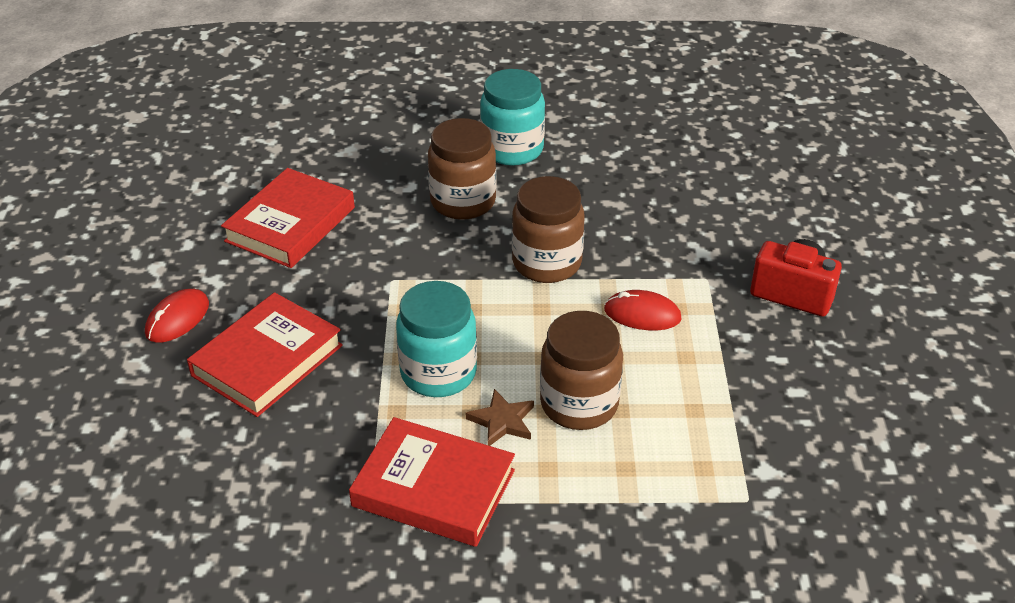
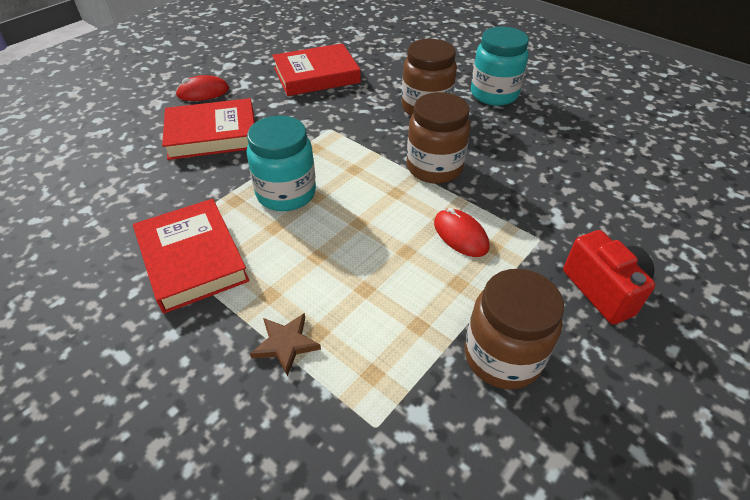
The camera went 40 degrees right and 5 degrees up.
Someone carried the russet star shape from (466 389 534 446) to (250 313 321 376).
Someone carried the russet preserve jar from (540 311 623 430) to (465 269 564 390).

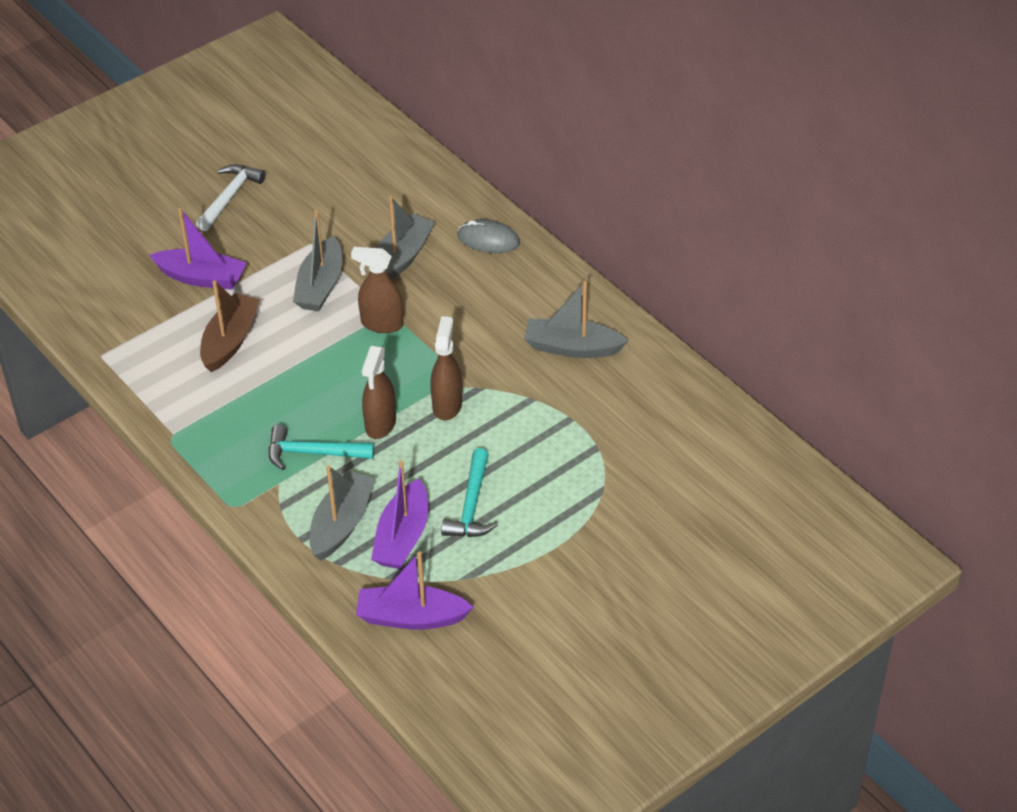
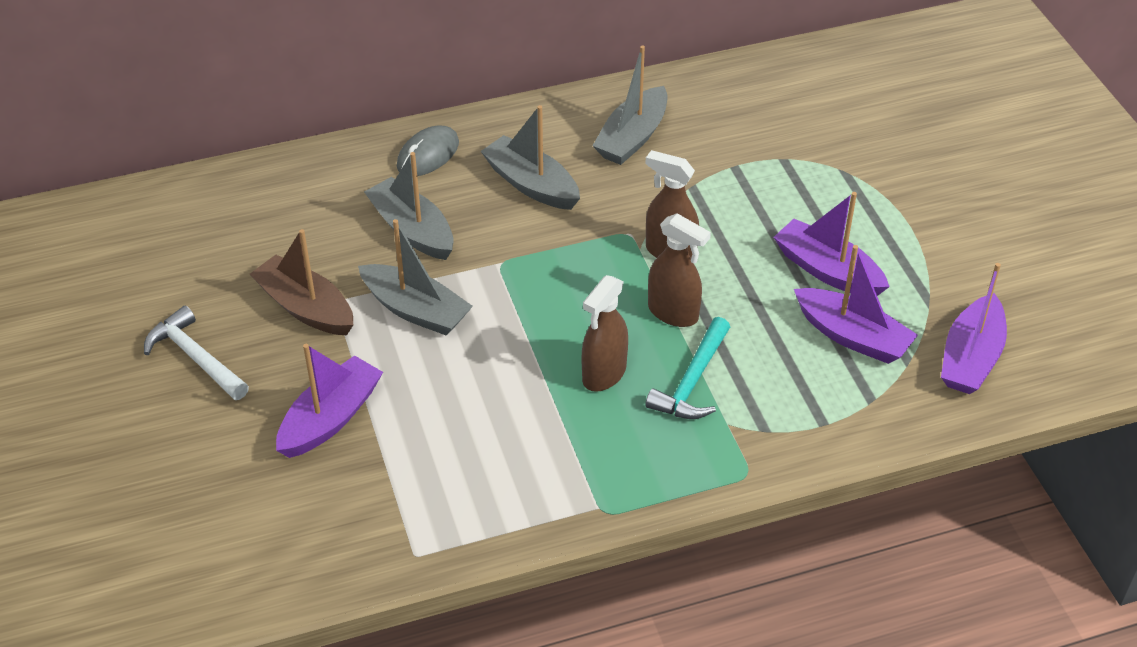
The camera went 70 degrees left and 0 degrees up.
Someone carried the russet boat from (200 281 260 372) to (250 229 353 335).
Someone carried the gray boat from (309 466 375 561) to (481 105 580 210).
Someone carried the russet spray bottle from (351 247 404 333) to (582 275 628 392).
Someone swapped the turquoise hammer at (441 448 498 537) for the royal purple boat at (774 192 890 296).

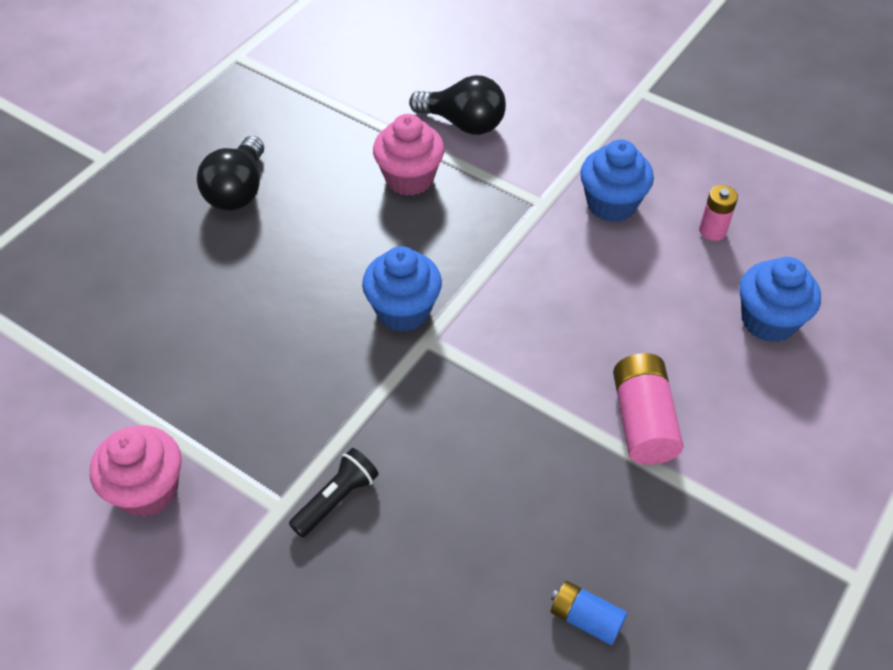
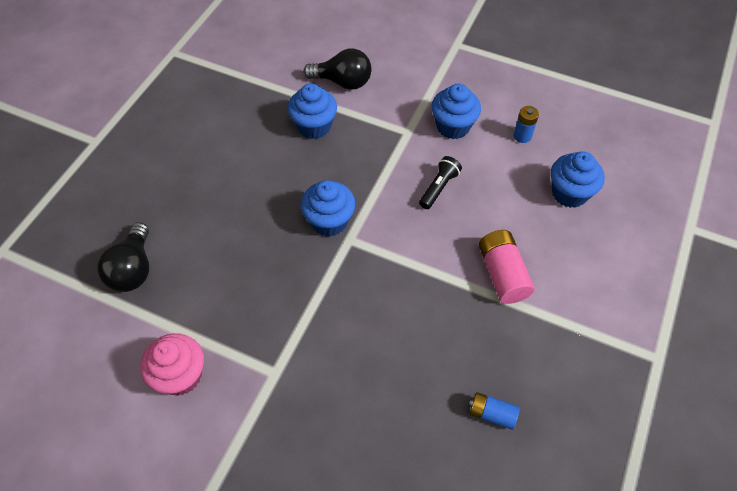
The camera went 10 degrees left and 5 degrees up.
Someone carried the ebony lightbulb from (197 136 264 211) to (98 222 149 292).
Someone carried the ebony flashlight from (289 448 379 538) to (419 156 462 209).
Someone repainted the rosy fairy cake at (373 114 444 196), which became the blue fairy cake at (288 84 337 139).
Someone repainted the rosy battery at (699 185 738 241), which became the blue battery at (513 106 539 143).

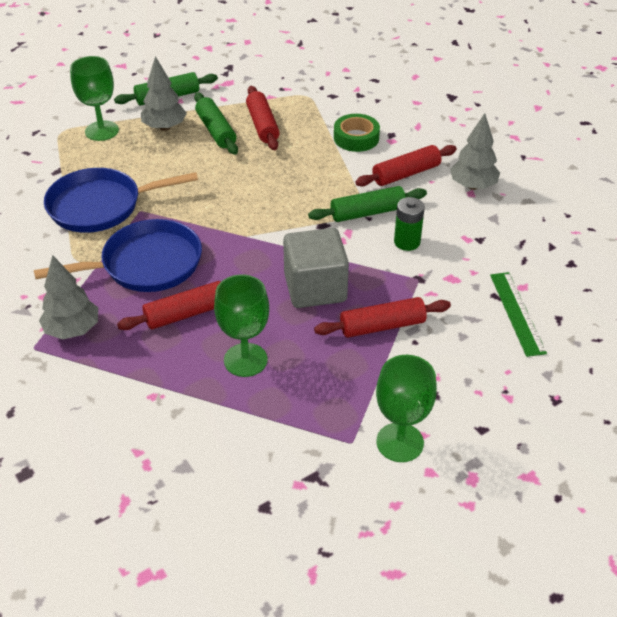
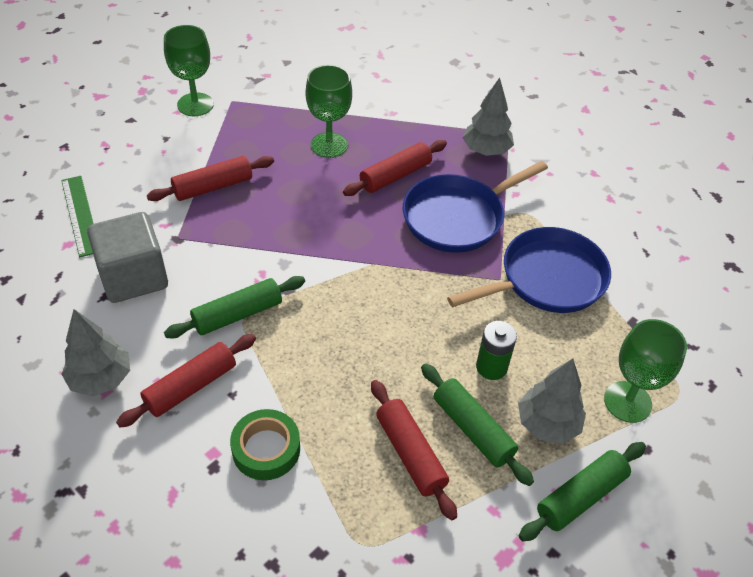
The camera went 165 degrees right and 5 degrees up.
Someone carried the gray cube from (283 228 349 308) to (87 212 168 303).
Someone carried the leaf-green battery from (394 197 425 251) to (476 321 517 380).

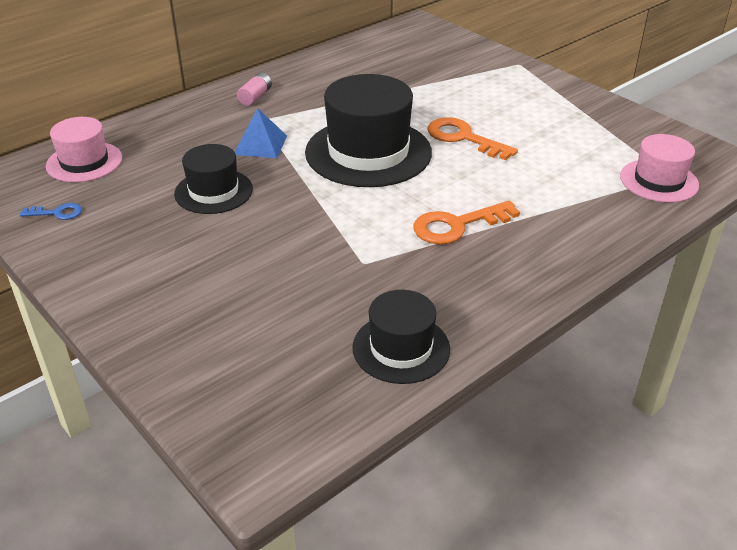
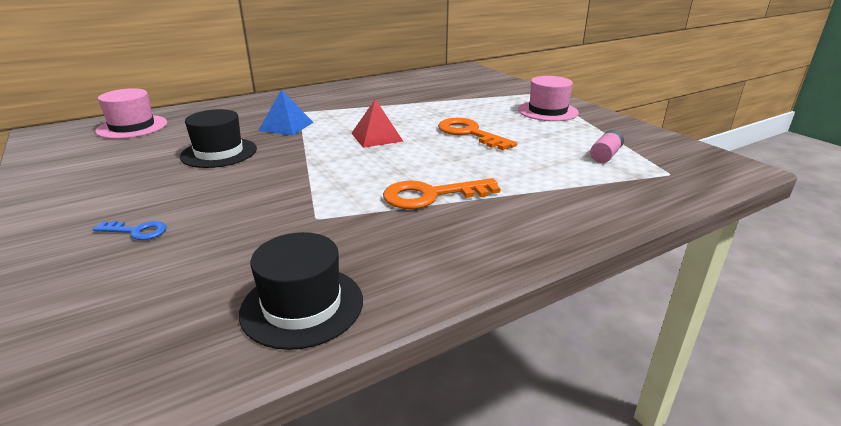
The camera went 10 degrees right and 10 degrees down.
Someone carried the blue key from (20 203 82 220) to (93 221 167 240).
Someone carried the rosy battery from (237 72 272 106) to (590 130 624 163).
Someone swapped the ebony tall hat at (305 74 432 187) for the red solid pyramid at (351 99 404 148).
Someone carried the rosy tall hat from (620 134 699 203) to (518 76 579 121).

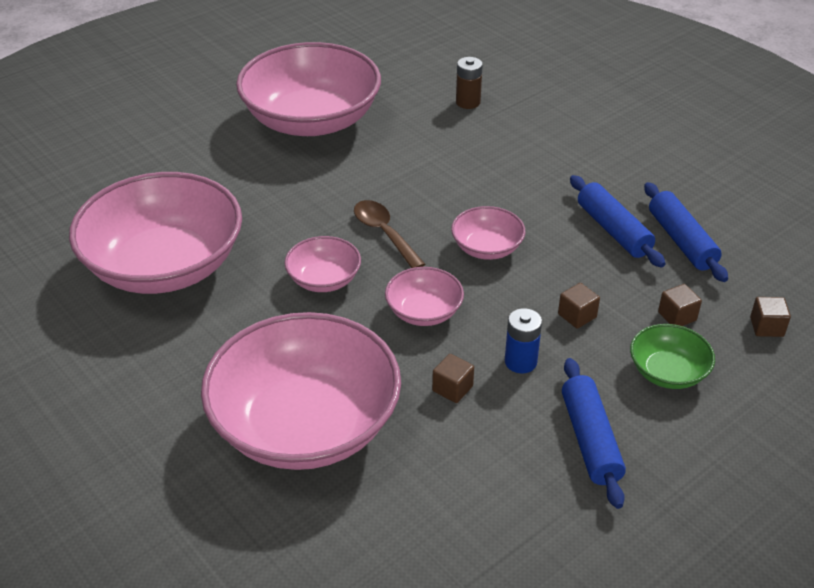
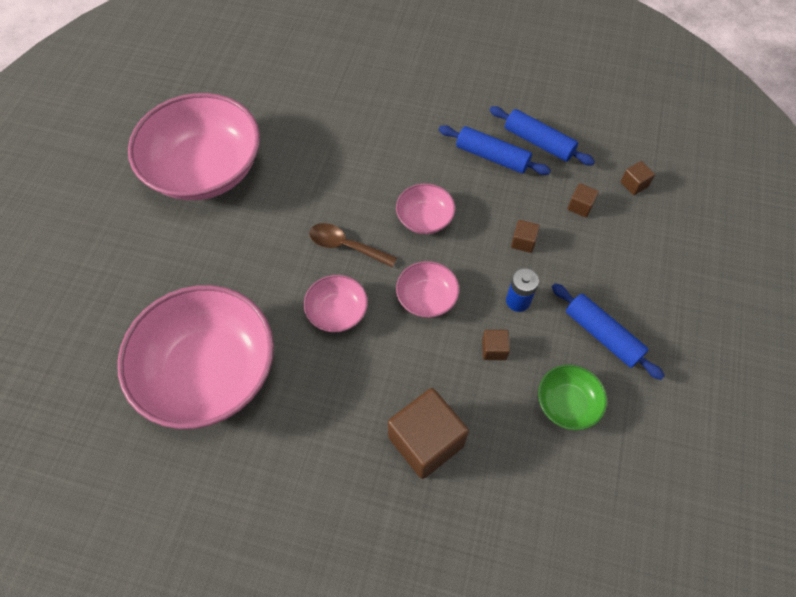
The camera went 35 degrees left and 20 degrees up.
Someone swapped the rosy serving bowl at (201 312 401 470) for the russet cube at (388 388 469 479).
Someone took away the russet battery at (456 57 483 109).
Someone carried the leaf-green serving bowl from (630 324 715 389) to (538 365 607 430).

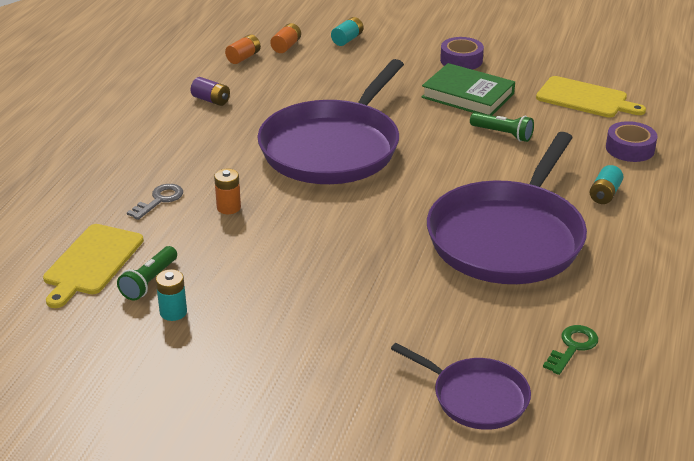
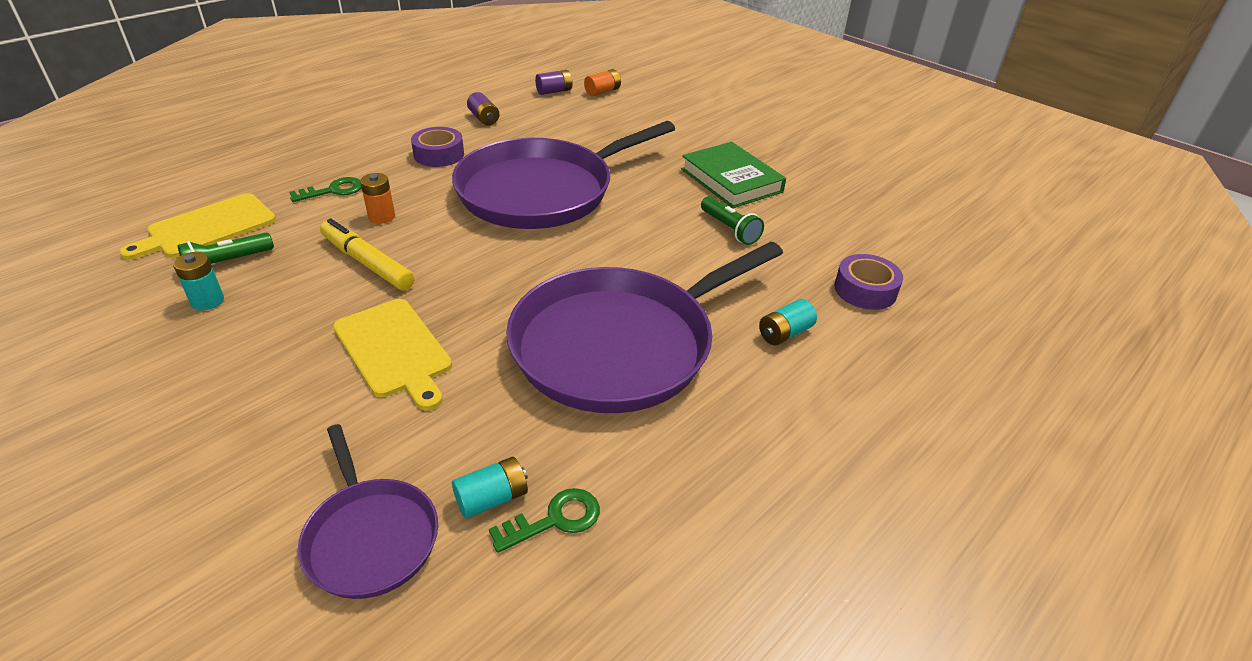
The camera went 25 degrees right and 5 degrees up.
Someone repainted the gray key at (127 184 183 220), which became the leaf-green key at (289 177 361 202).
Someone repainted the orange battery at (225 34 261 64), which became the royal purple battery at (535 70 572 95).
Someone carried the turquoise battery from (331 17 364 46) to (452 457 528 519).
Someone carried the royal purple tape from (440 37 484 70) to (411 127 464 167).
Someone carried the yellow chopping board from (536 76 646 118) to (333 299 452 410).
Someone put down the yellow marker at (320 219 415 290).

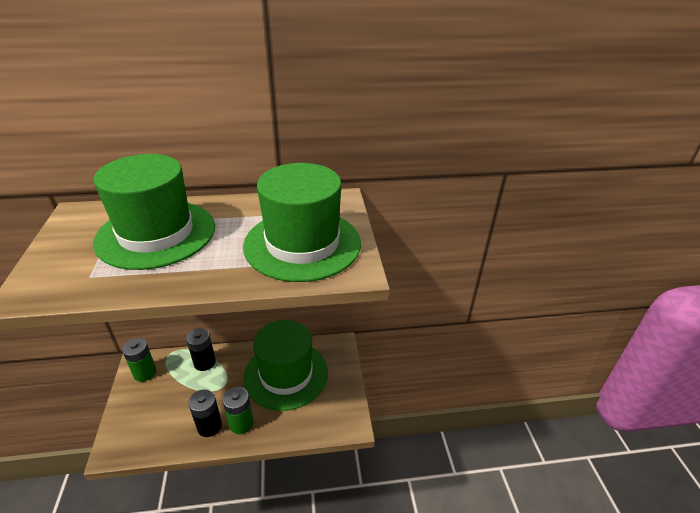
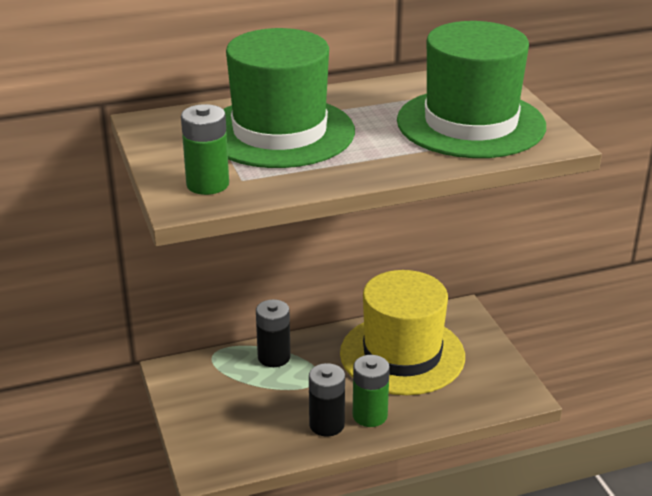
The camera went 10 degrees left and 5 degrees down.
Someone carried the leaf-green battery from (122 338 156 382) to (181 104 229 195).
Someone repainted the leaf-green tall hat at (244 320 328 411), which became the yellow tall hat at (340 270 465 395).

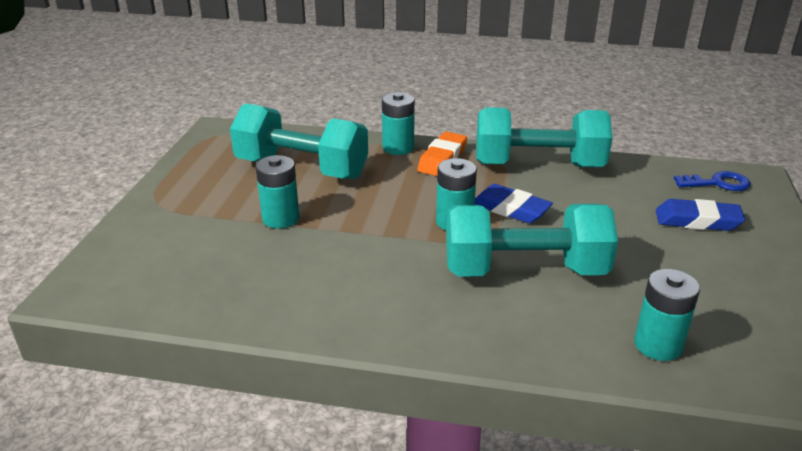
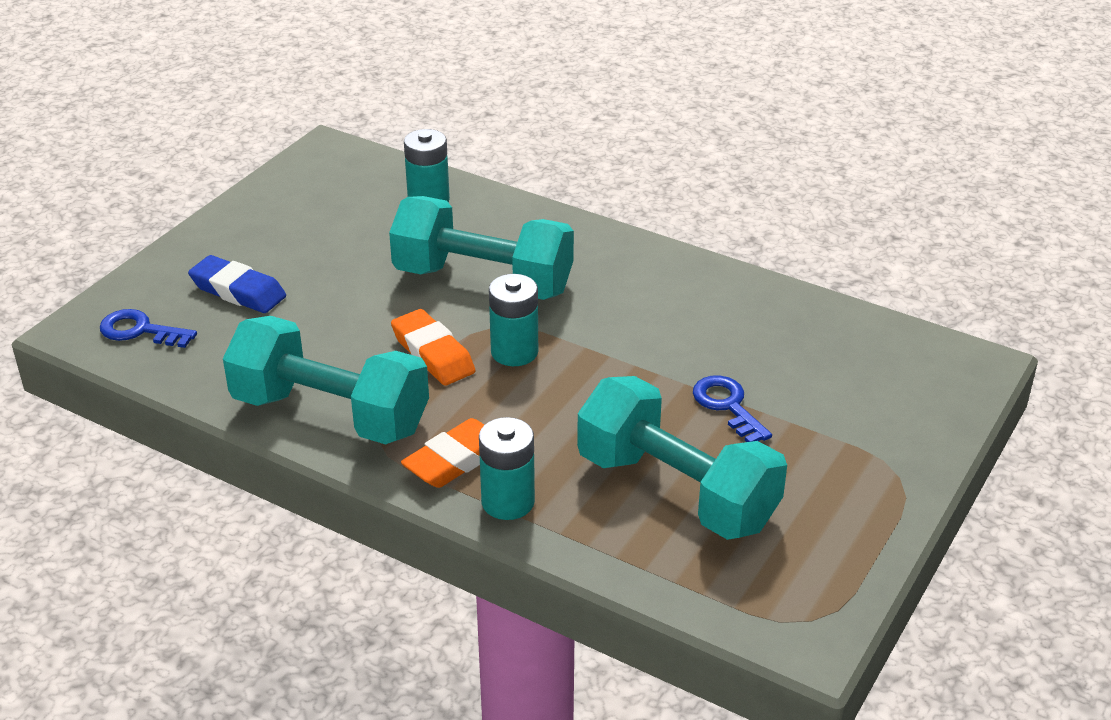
The camera went 160 degrees left and 5 degrees up.
Someone swapped the turquoise battery at (256 155 299 229) for the blue key at (693 375 772 442).
Someone repainted the blue gum eraser at (475 184 553 223), which became the orange gum eraser at (391 309 476 386).

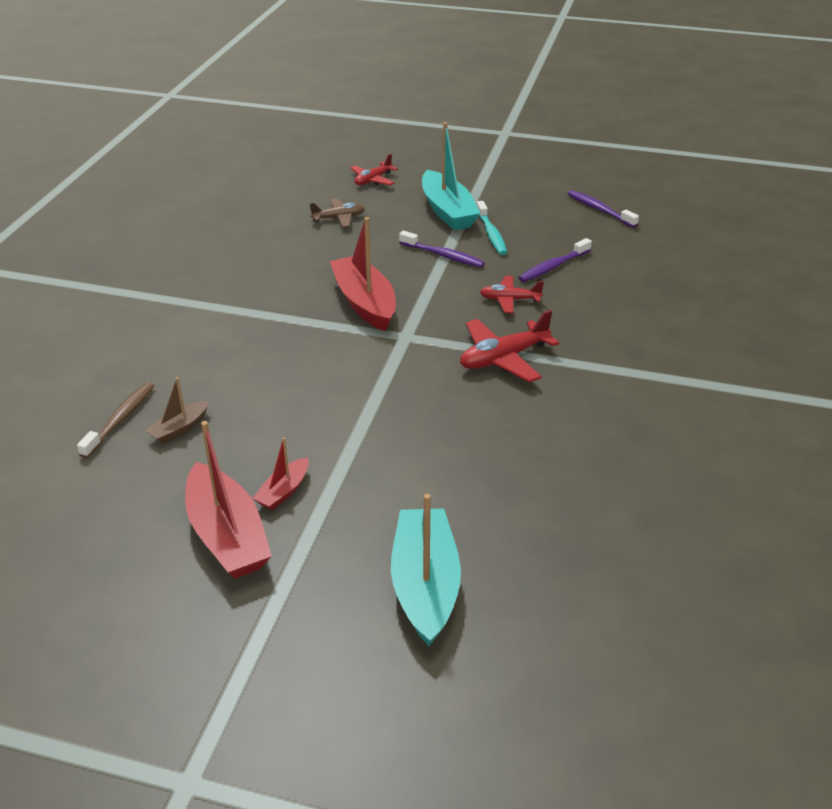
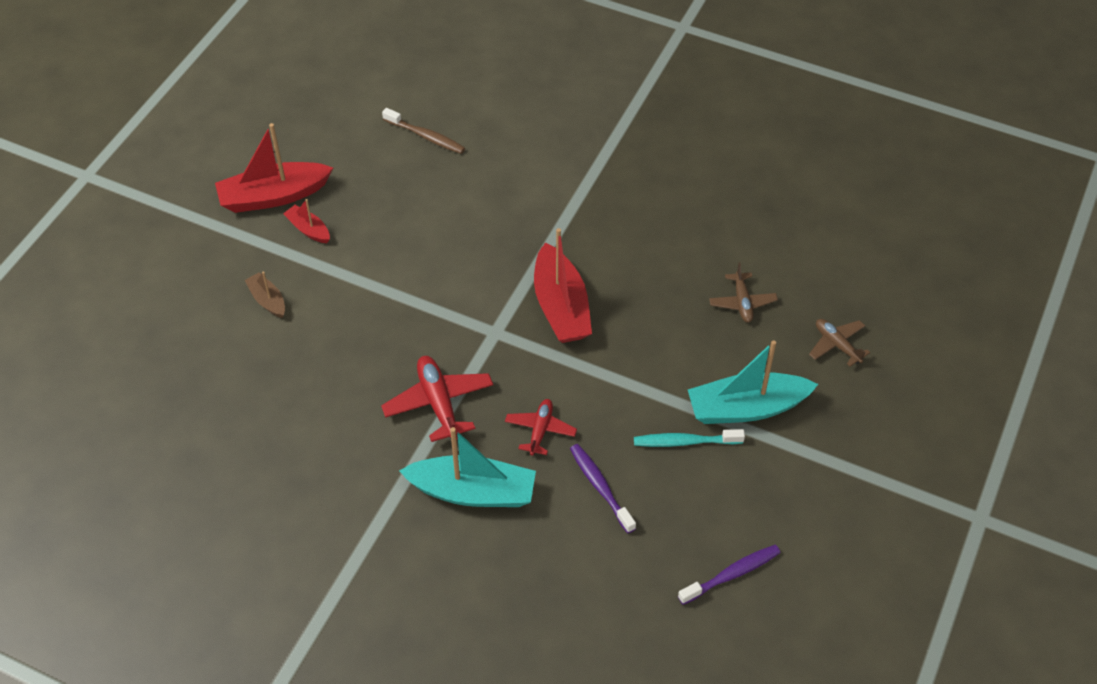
The camera went 100 degrees right and 15 degrees up.
Someone carried the russet boat from (145 377 209 444) to (245 271 285 318).
Someone rotated the red boat at (330 217 396 331) by 90 degrees clockwise.
Someone repainted the red plane at (351 154 398 185), which became the russet plane at (809 319 870 367).
Someone carried the turquoise boat from (391 494 461 646) to (399 427 536 507).
Someone took away the royal purple tooth brush at (399 231 485 268).

